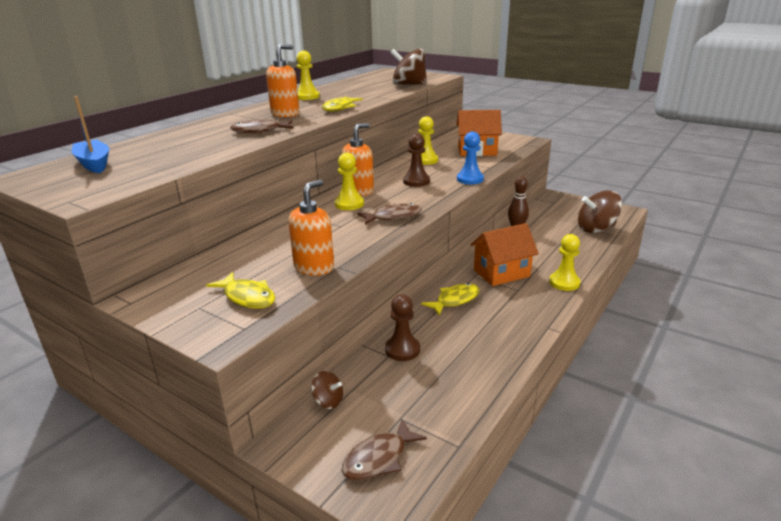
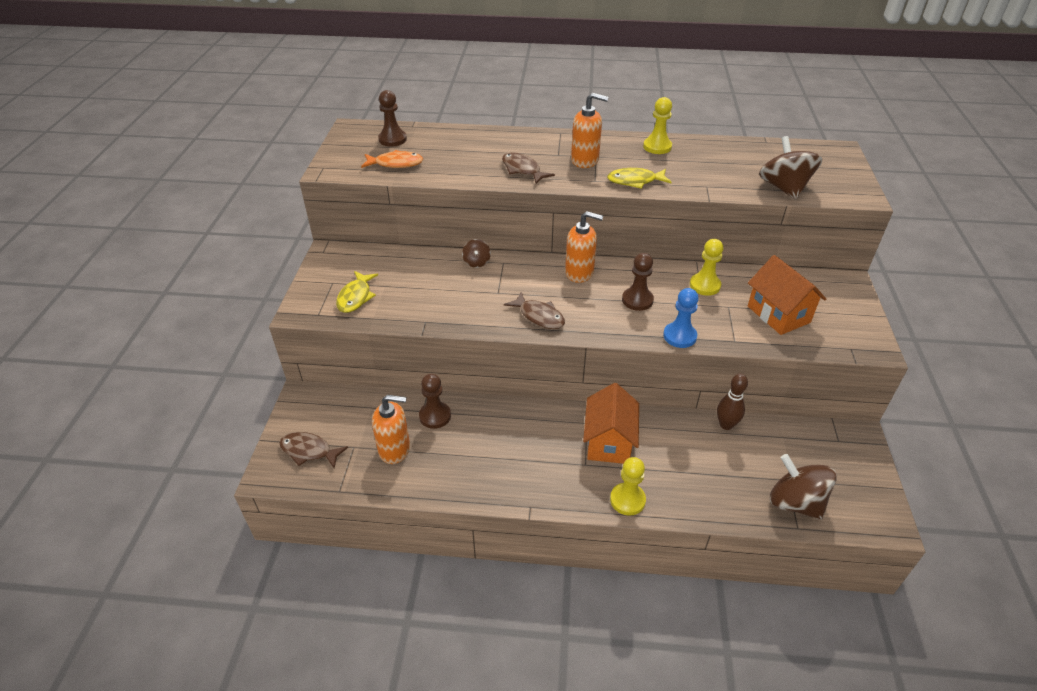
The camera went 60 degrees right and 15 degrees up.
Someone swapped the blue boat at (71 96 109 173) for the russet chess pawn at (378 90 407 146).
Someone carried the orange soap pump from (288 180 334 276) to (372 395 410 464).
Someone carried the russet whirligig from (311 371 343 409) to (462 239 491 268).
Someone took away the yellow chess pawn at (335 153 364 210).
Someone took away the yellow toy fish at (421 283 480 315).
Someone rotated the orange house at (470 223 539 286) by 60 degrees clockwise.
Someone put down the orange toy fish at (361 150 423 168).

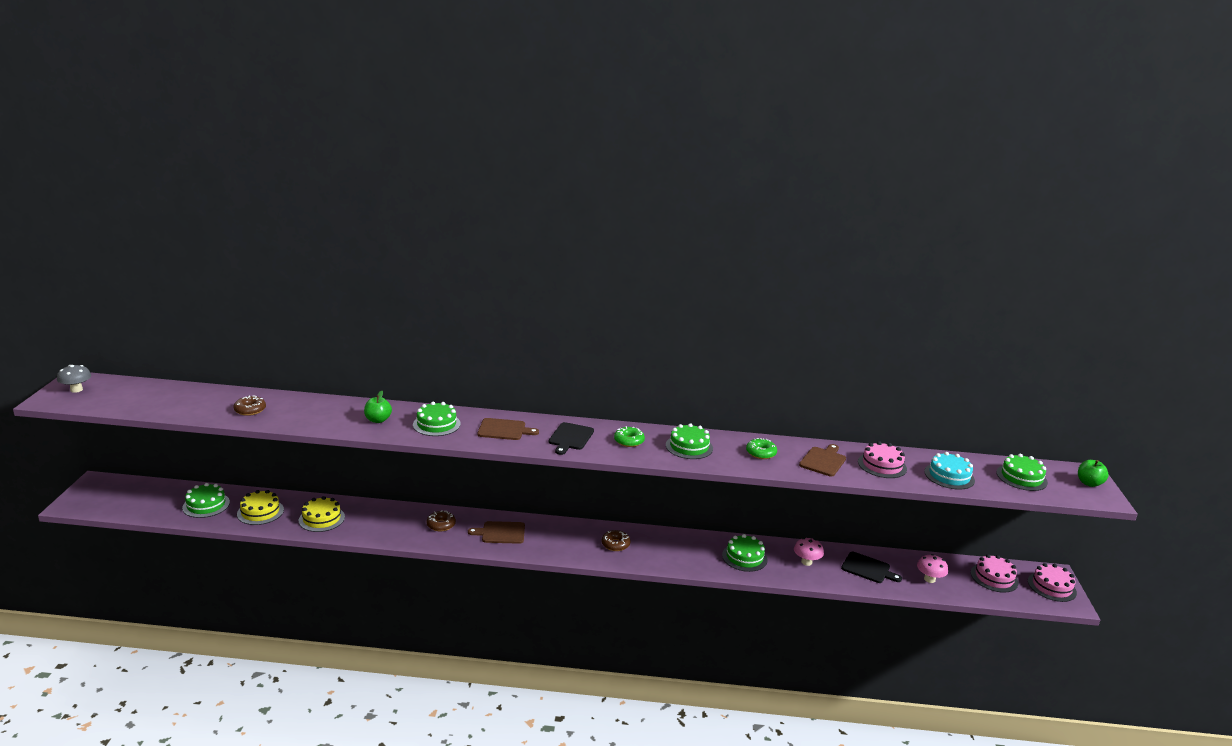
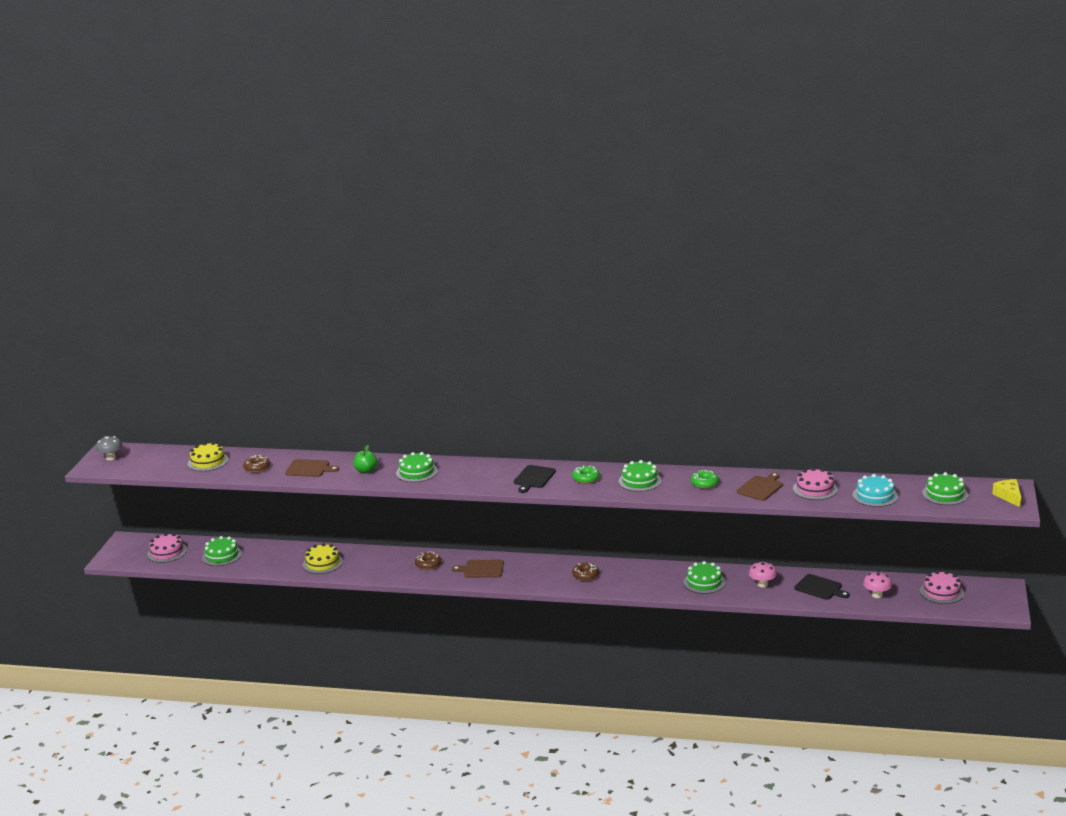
The camera went 10 degrees right and 0 degrees up.
Someone carried the yellow cake from (237 490 284 525) to (188 442 229 471).
Someone carried the russet chopping board from (477 418 539 440) to (285 459 339 477).
Someone carried the rosy cake from (1028 563 1077 602) to (147 533 187 563).
Someone swapped the leaf-green apple at (1078 460 1109 487) for the yellow cheese wedge at (992 479 1021 507).

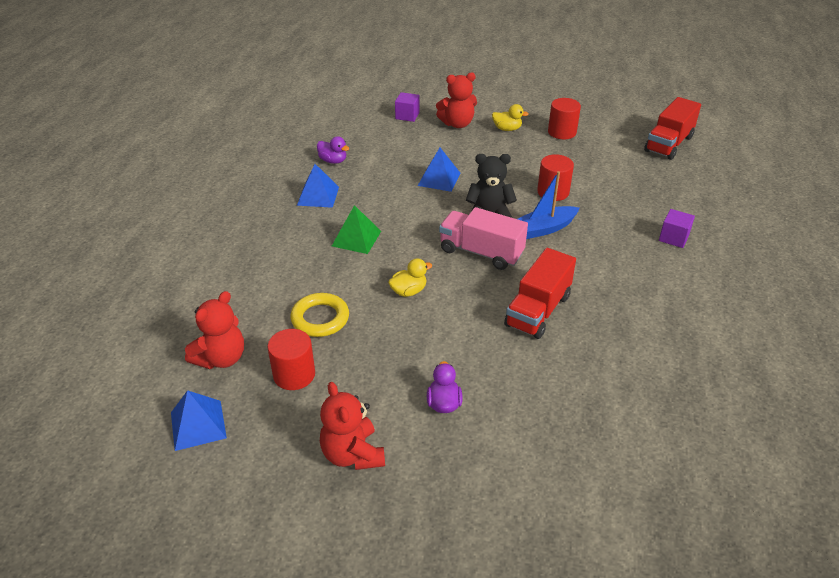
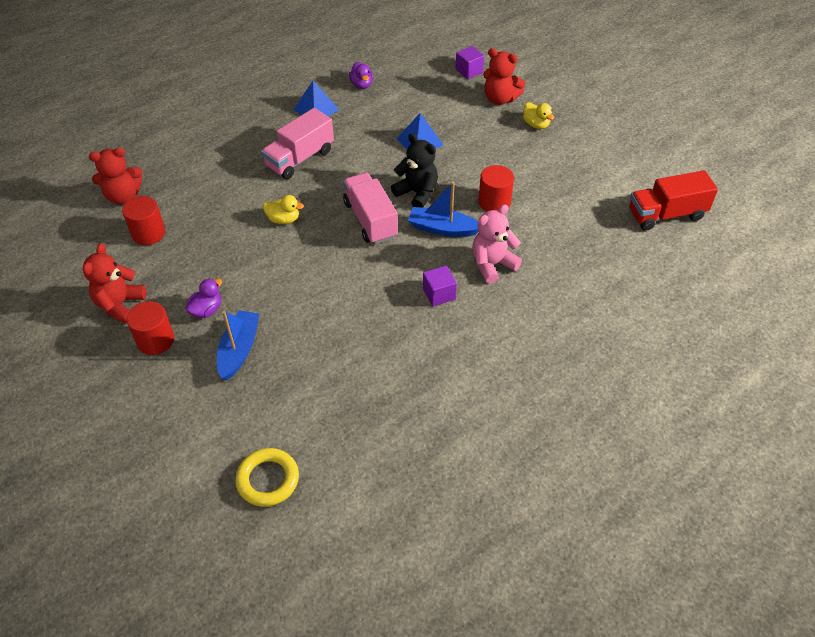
The camera went 40 degrees right and 10 degrees up.
Someone took away the blue solid pyramid at (171 390 227 451).
Someone carried the yellow ring from (290 293 349 337) to (235 448 299 507).
Someone swapped the leaf-green solid pyramid at (332 205 381 254) for the rosy lorry at (261 108 334 179).
Someone took away the red lorry at (504 248 576 339).
Someone carried the red solid cylinder from (548 98 581 139) to (127 301 174 355).
Someone carried the royal purple cube from (659 209 695 248) to (423 265 457 306).
Someone put down the blue boat at (217 310 259 380).
Someone put down the rosy teddy at (472 205 522 284).

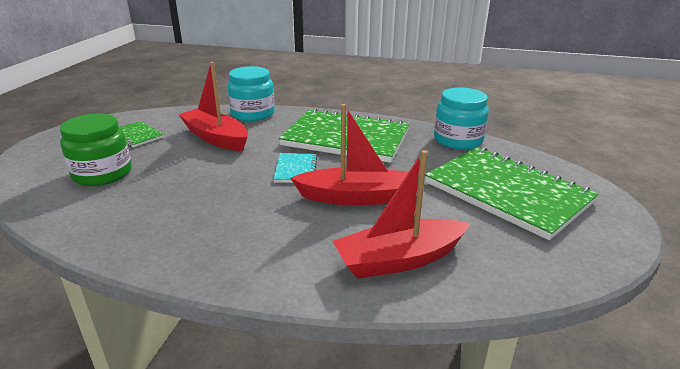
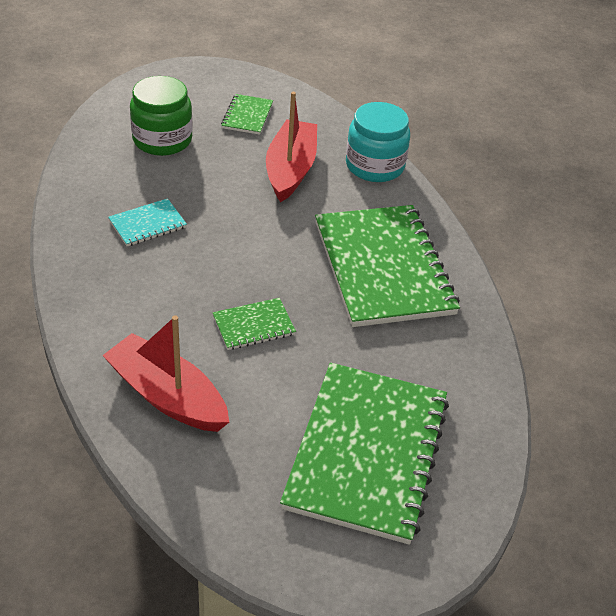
The camera went 55 degrees right and 15 degrees up.
Someone carried the turquoise notebook from (273 153 317 183) to (108 198 187 246).
Someone swapped the red boat at (290 104 409 205) for the leaf-green notebook at (213 298 296 350).
Someone took away the turquoise preserve jar at (434 88 489 150).

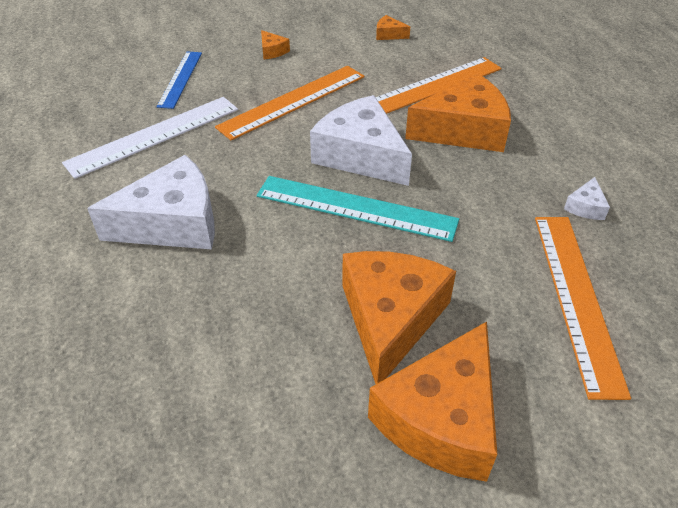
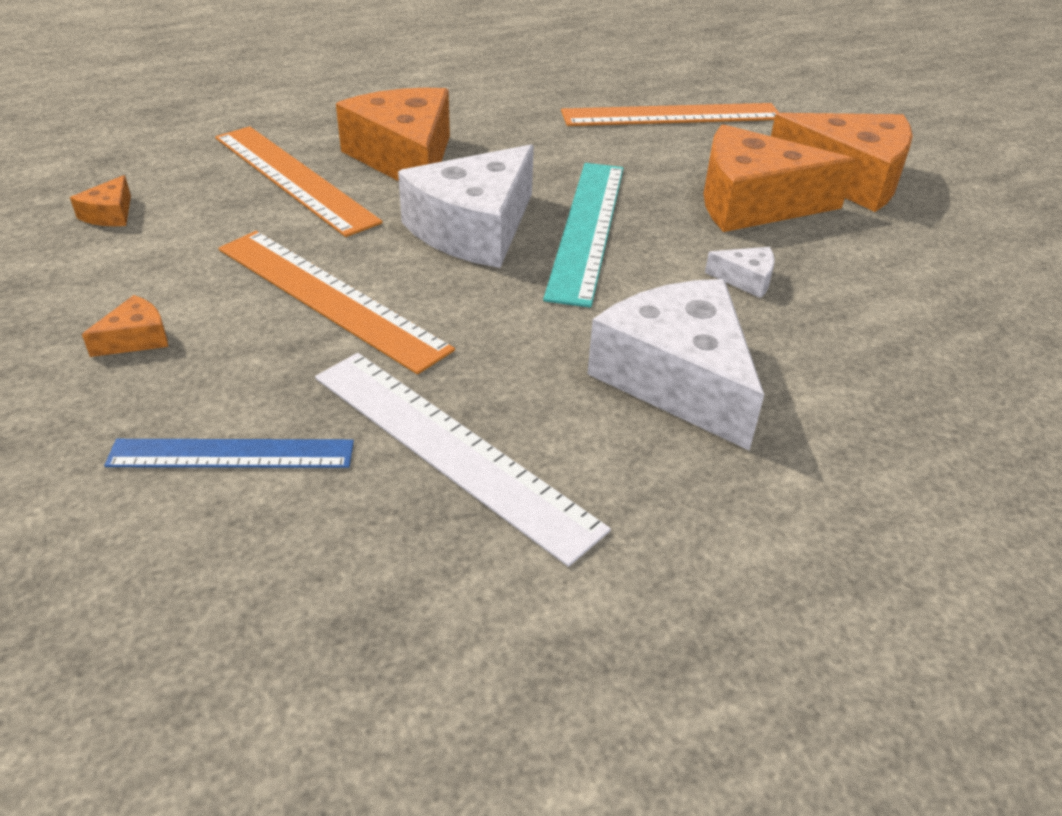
The camera went 100 degrees left and 5 degrees down.
Someone carried the snow-white cheese wedge from (564 177 610 220) to (705 247 775 298).

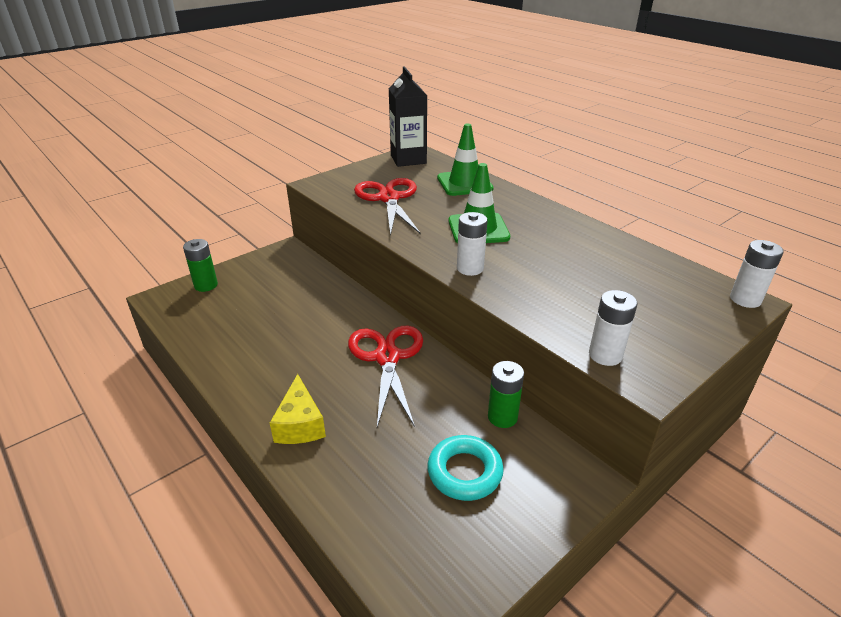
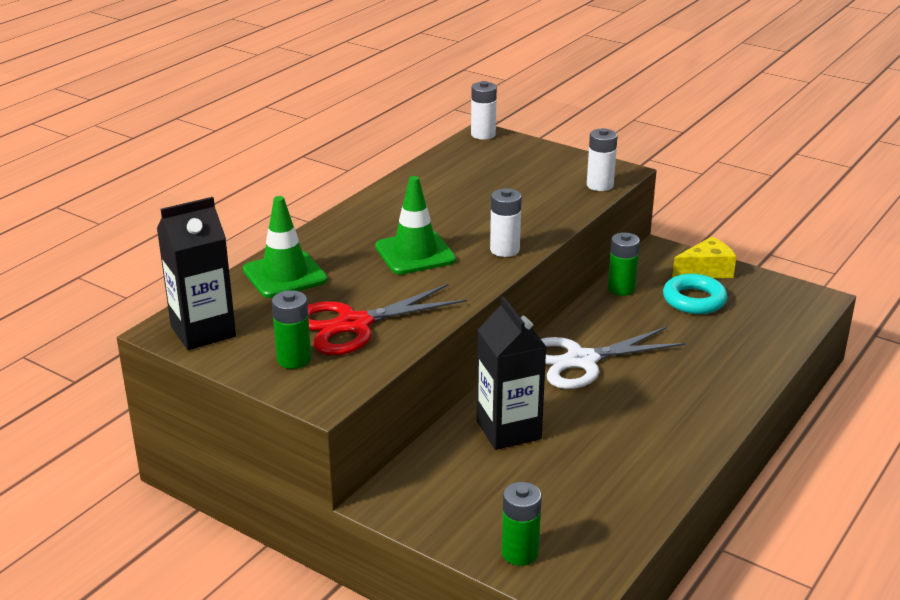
The camera went 105 degrees left and 5 degrees down.
Someone carried the yellow cheese wedge from (270 374 326 444) to (672 236 736 278).
Someone repainted the red shears at (348 325 423 427), which became the snow-white shears at (541 327 686 389).
Someone put down the leaf-green battery at (272 290 311 369).
Someone put down the ebony milk carton at (477 296 546 450).

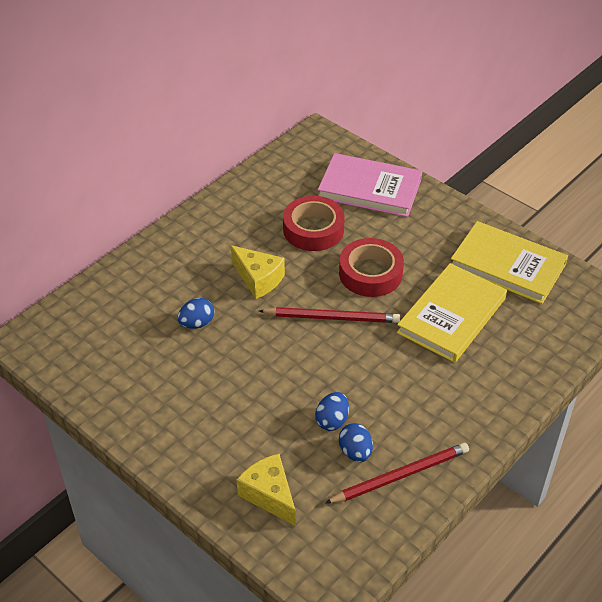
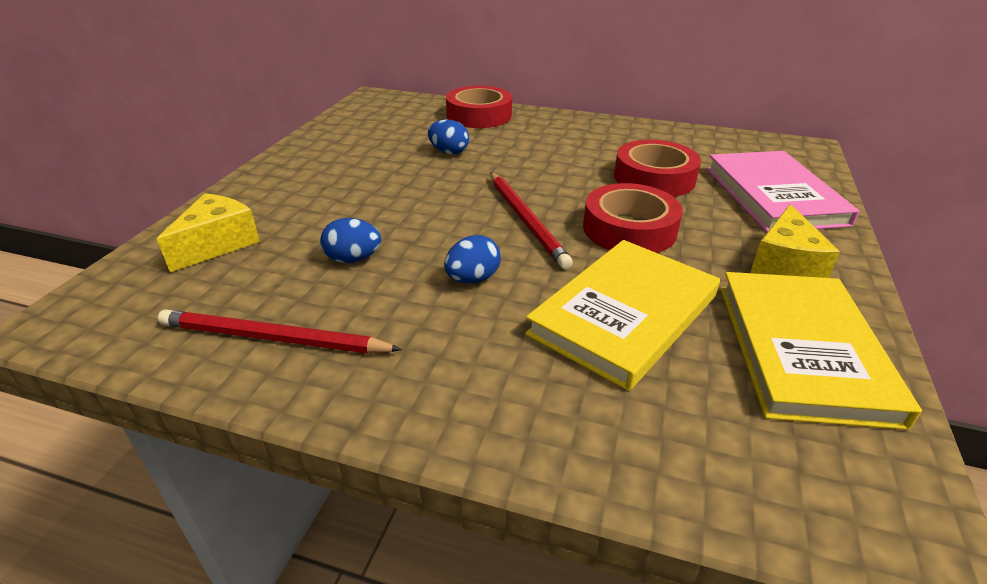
The camera went 65 degrees right and 10 degrees down.
Someone carried the yellow cheese wedge from (231 245 285 299) to (750 204 840 278).
Someone rotated the red lead pencil at (325 443 469 504) by 150 degrees clockwise.
Someone carried the blue egg from (339 423 373 462) to (444 235 501 283).
Someone rotated the yellow hardcover at (397 263 507 363) by 60 degrees counterclockwise.
Someone put down the red tape at (446 86 512 128).

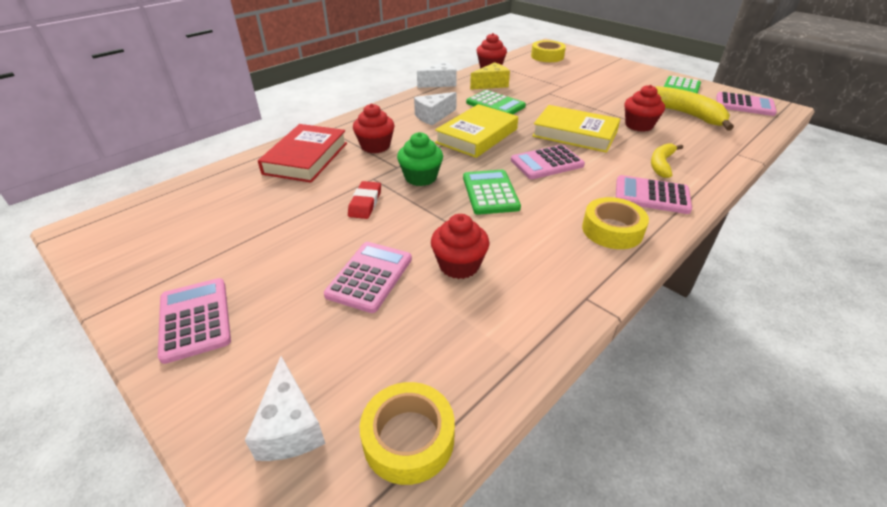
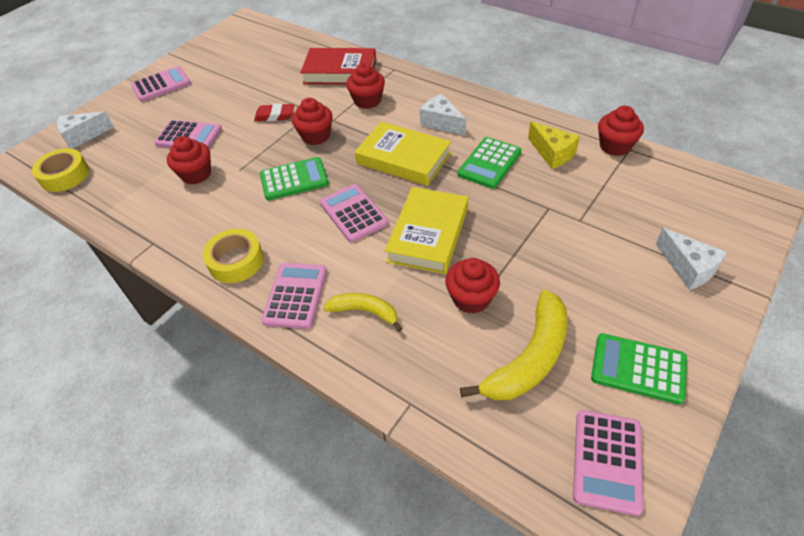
The camera went 85 degrees right and 10 degrees up.
Someone repainted the leaf-green fairy cake at (397 132 443 186), which became the red fairy cake at (292 98 333 145).
Someone carried the snow-white cheese wedge from (417 61 457 88) to (656 228 727 290).
Someone took away the yellow tape at (531 40 566 62).

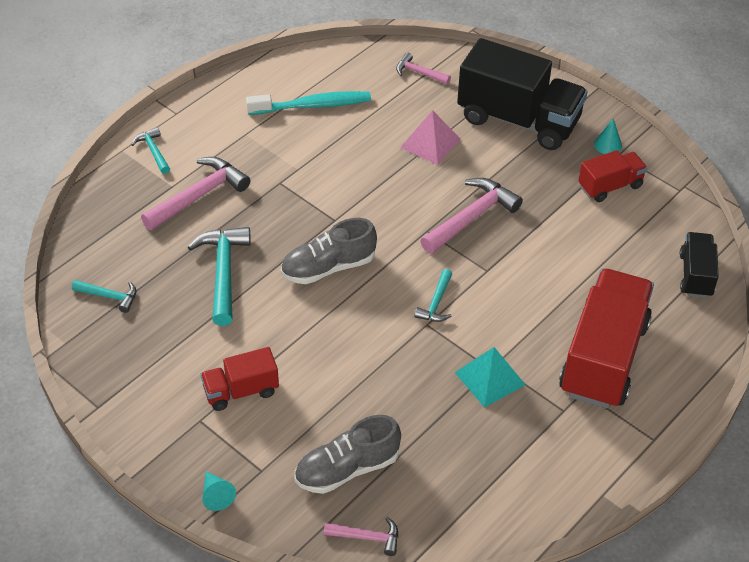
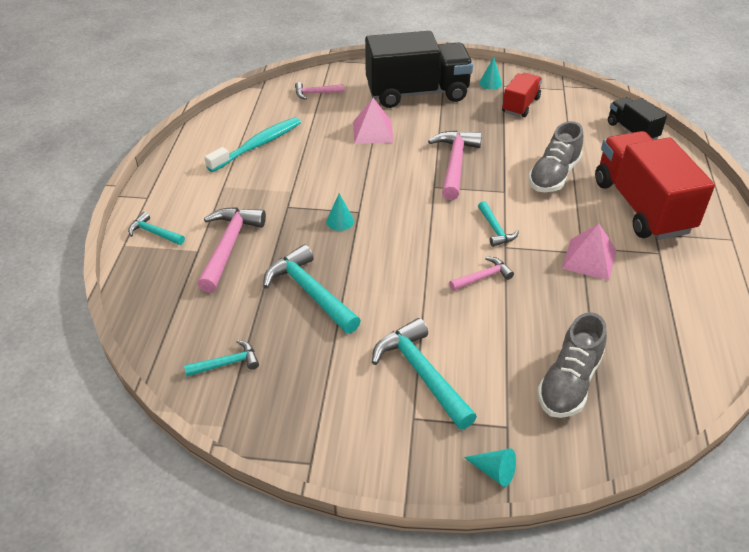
The camera went 35 degrees left and 5 degrees down.
Someone swapped the red lorry at (201 347 279 411) for the turquoise hammer at (372 318 477 430).
Someone carried the gray lace-up shoe from (281 218 377 284) to (528 121 583 192).
Someone carried the rosy hammer from (324 517 398 556) to (449 257 514 291).
Someone repainted the turquoise solid pyramid at (455 347 526 408), which became the rosy solid pyramid at (562 223 617 280).
Someone put down the turquoise cone at (326 193 354 231).

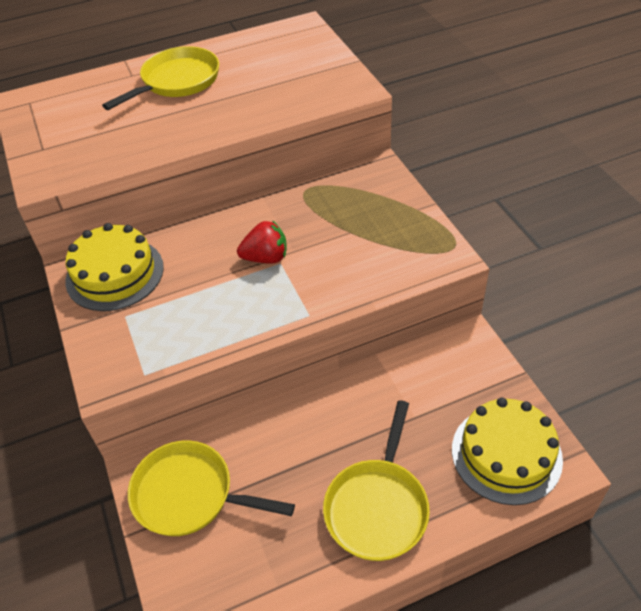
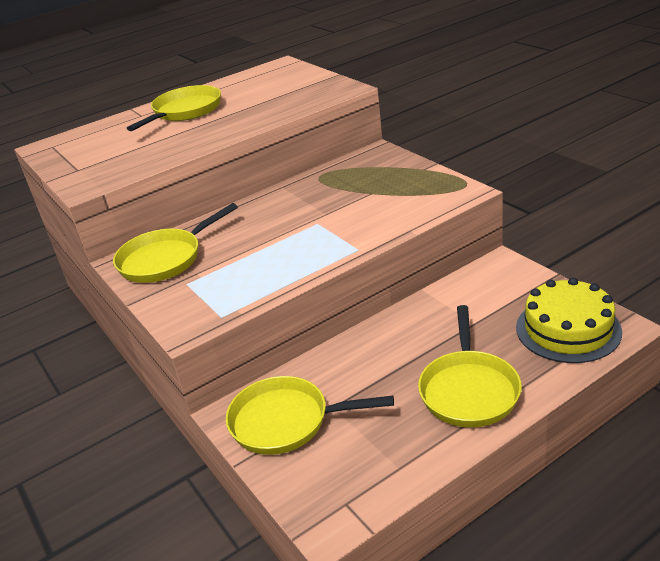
The camera went 10 degrees left and 15 degrees down.
Someone swapped the yellow cake at (65 223 164 311) for the yellow pan at (113 203 238 283).
Someone took away the red toy strawberry at (237 220 287 264).

